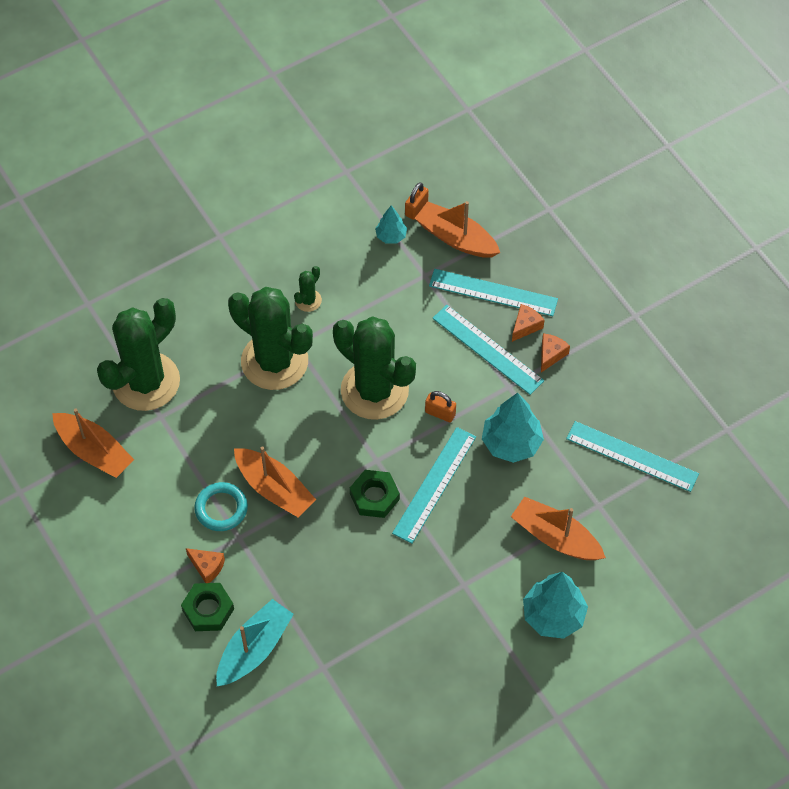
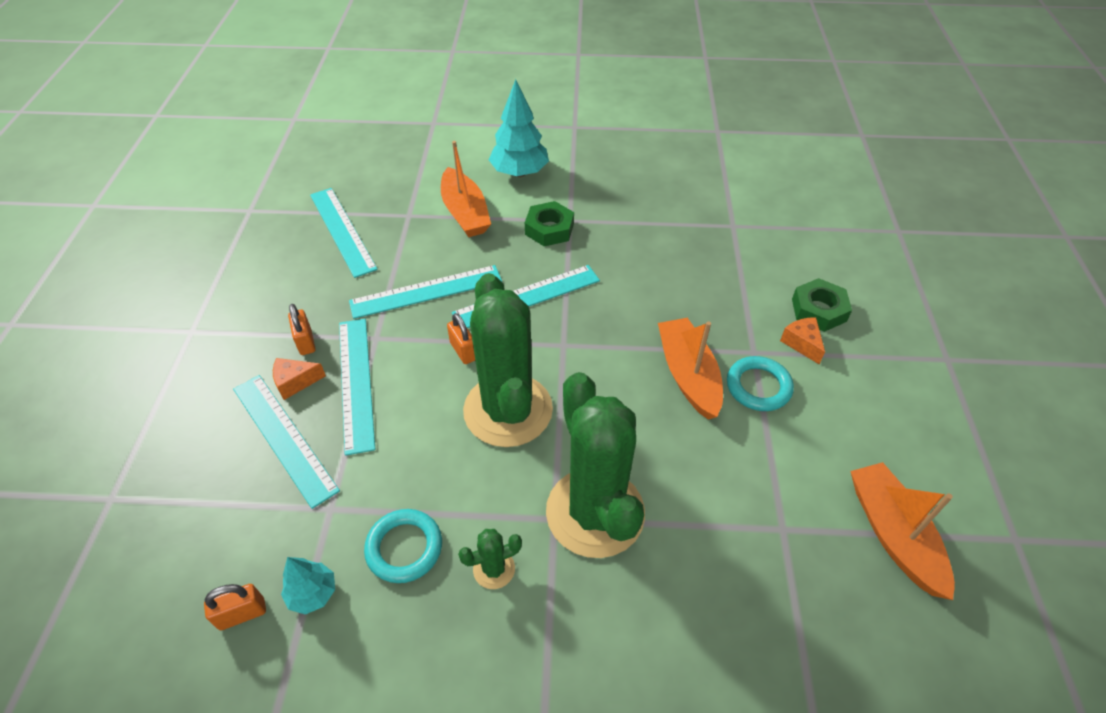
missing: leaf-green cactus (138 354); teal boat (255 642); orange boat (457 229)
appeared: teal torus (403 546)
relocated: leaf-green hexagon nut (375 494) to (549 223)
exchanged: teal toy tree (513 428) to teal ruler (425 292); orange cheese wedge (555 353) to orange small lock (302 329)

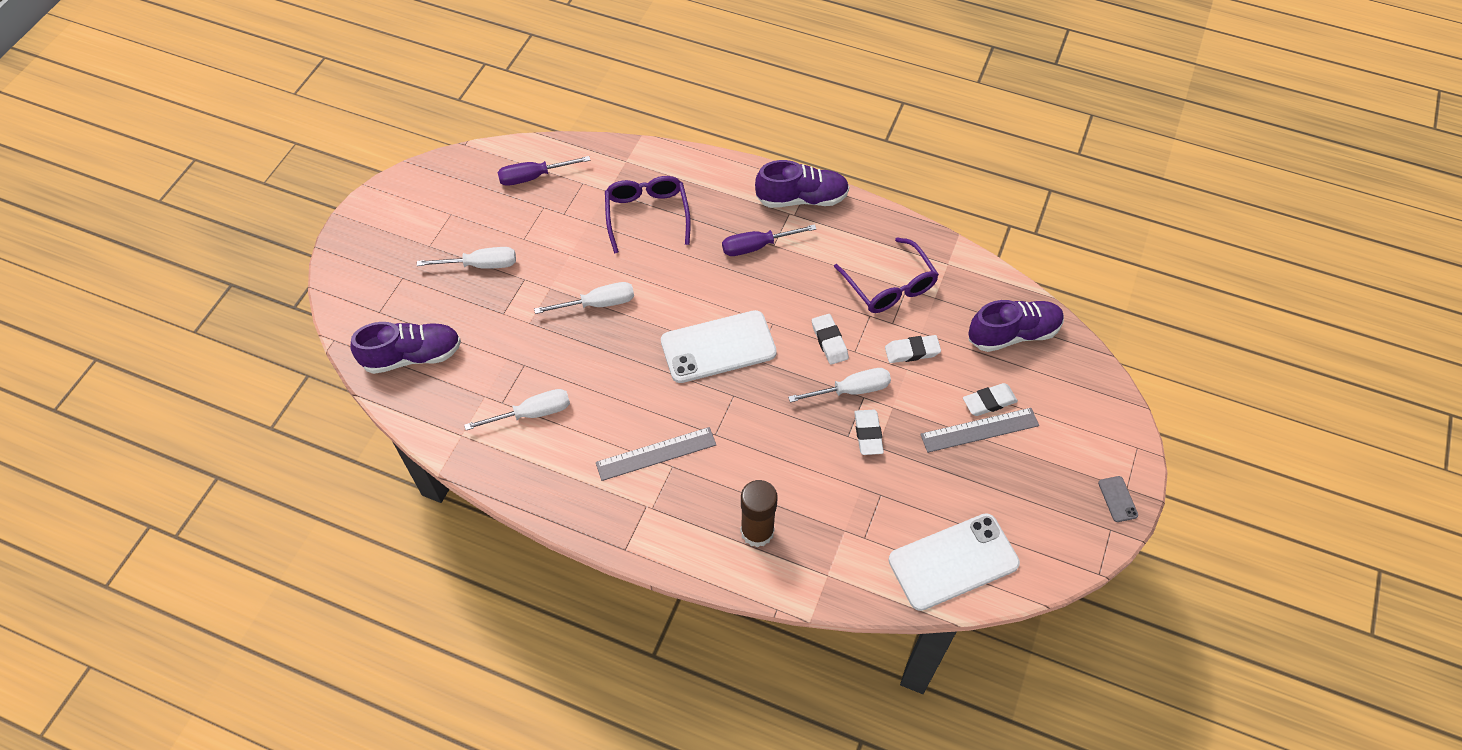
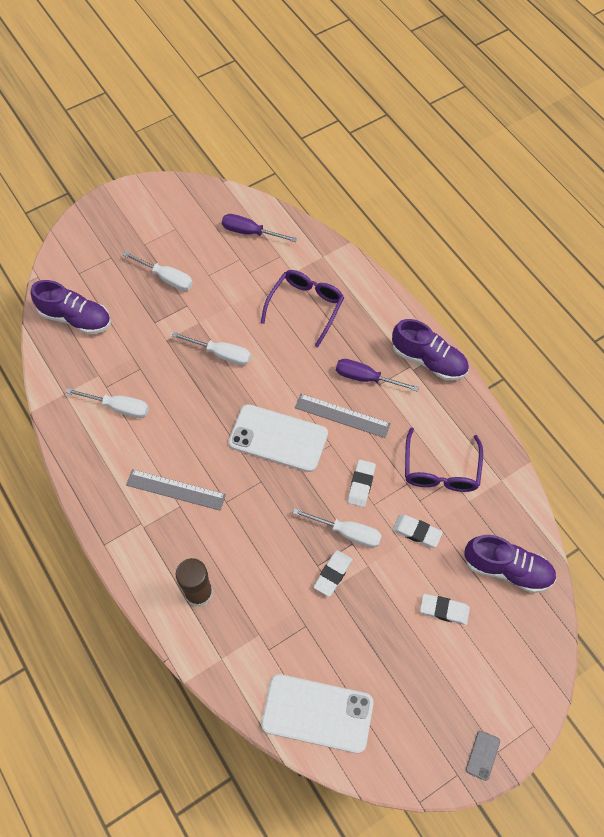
relocated: ash-grey ruler (979 430) to (343 416)

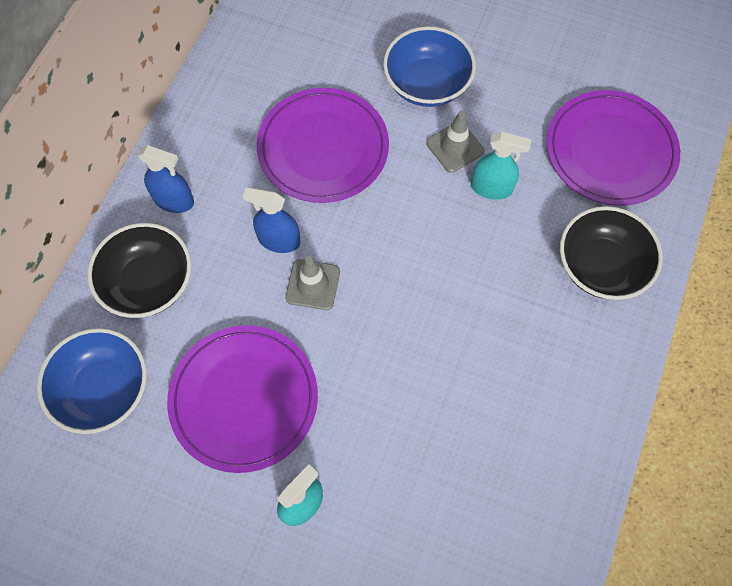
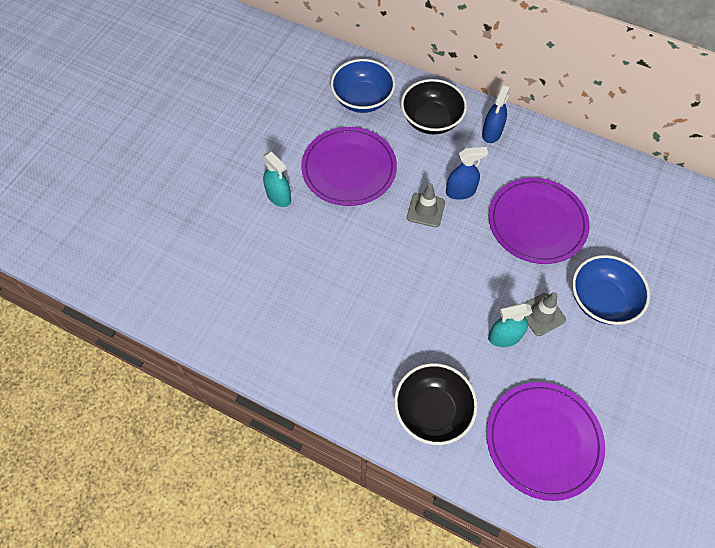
spun: blue spray cleaner (271 220) = (467 173) 60 degrees clockwise; teal spray cleaner (501 166) = (510 325) 60 degrees clockwise

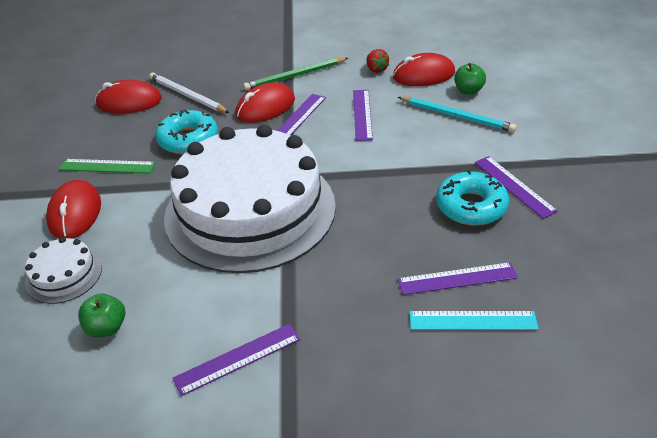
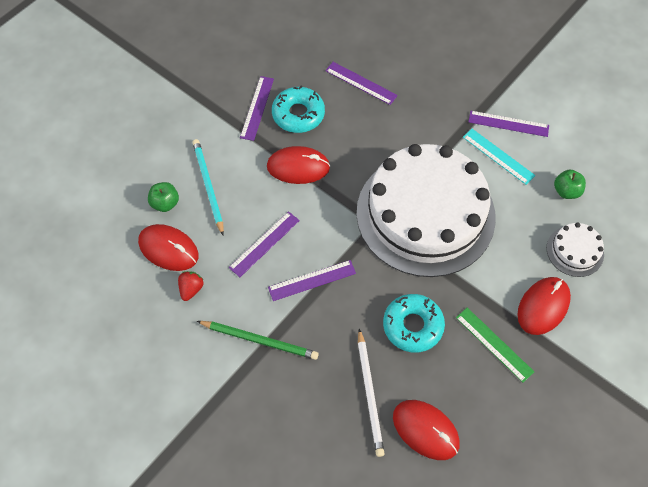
relocated: red PC mouse (265 102) to (298 165); teal ruler (474 320) to (499 157)

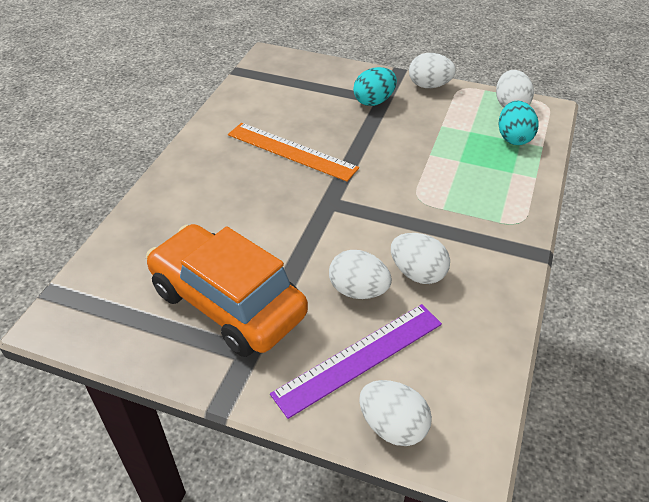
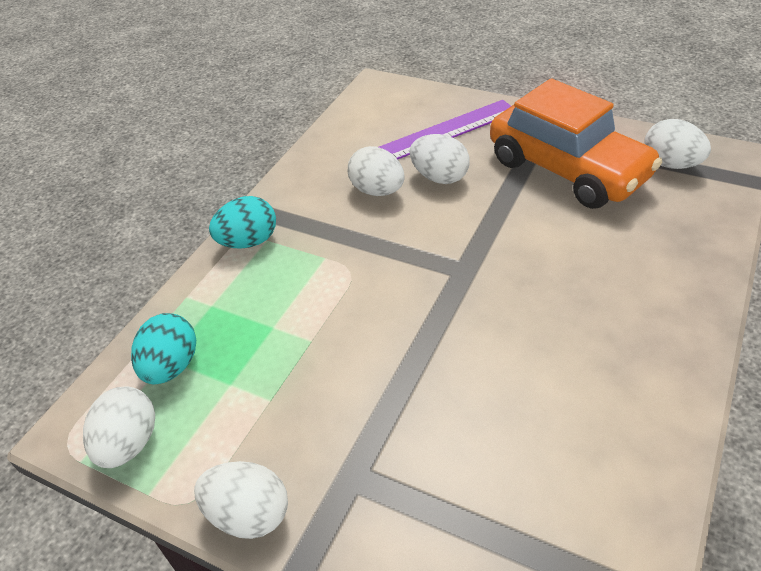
missing: orange ruler (293 152)
relocated: teal toy egg (375 86) to (242 222); white toy egg (395 413) to (677 144)

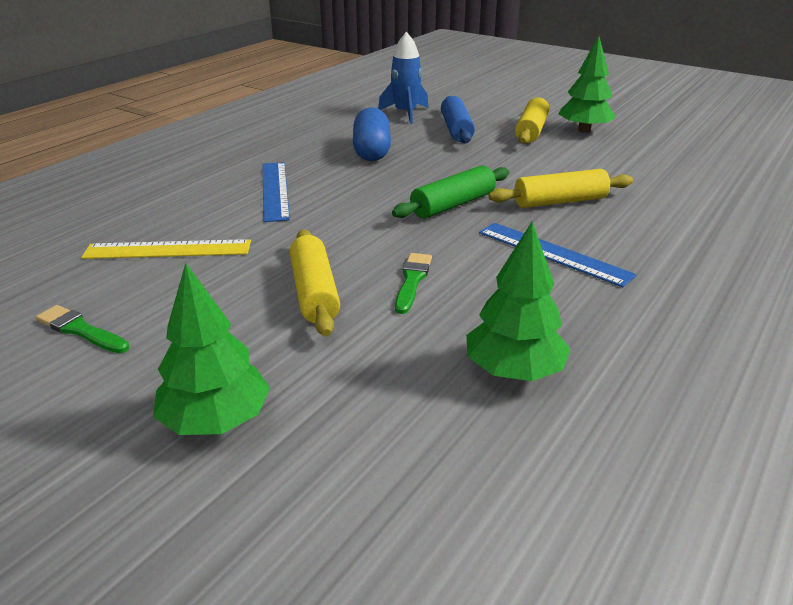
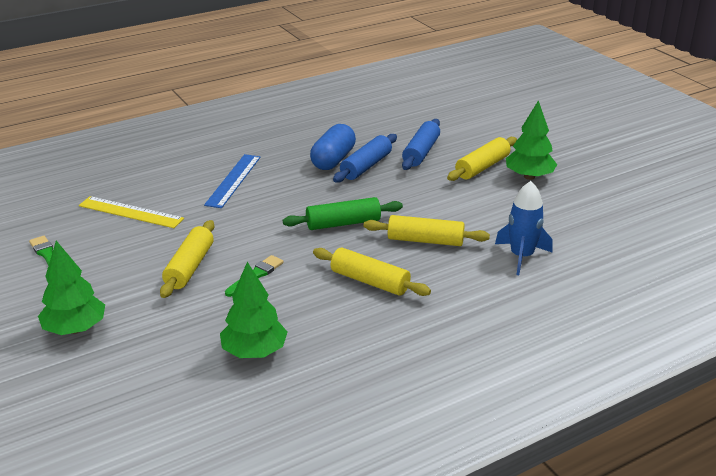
appeared: blue pastry roller (365 158)
relocated: blue spaceship (403 78) to (524 228)
exchanged: blue ruler (558 255) to bright yellow pastry roller (372 271)

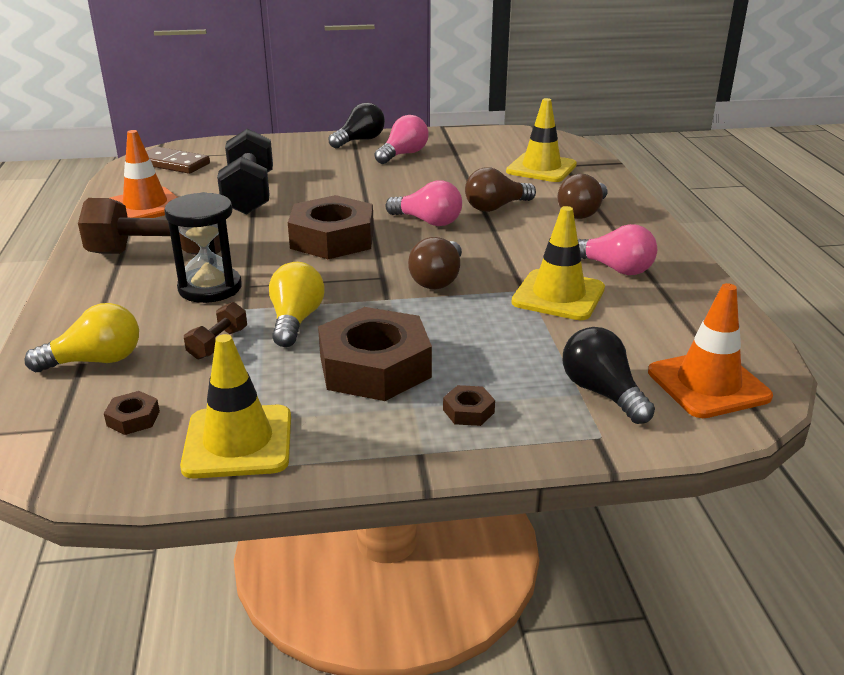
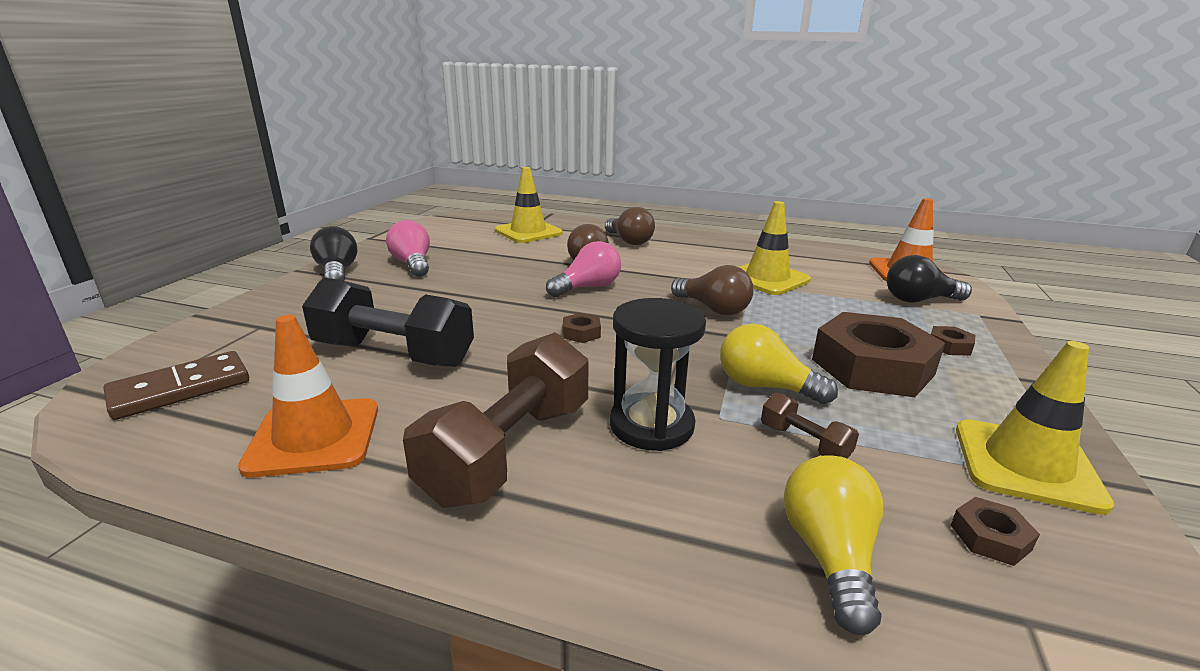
missing: rosy bulb (617 249)
size: russet hexagon nut (331 227) = (582 328) x0.40

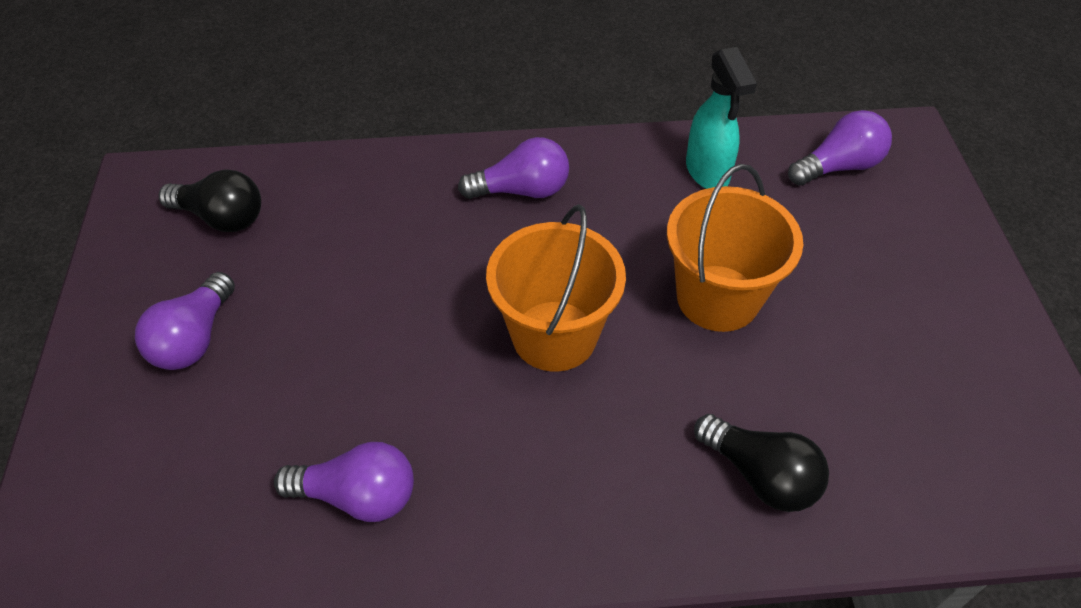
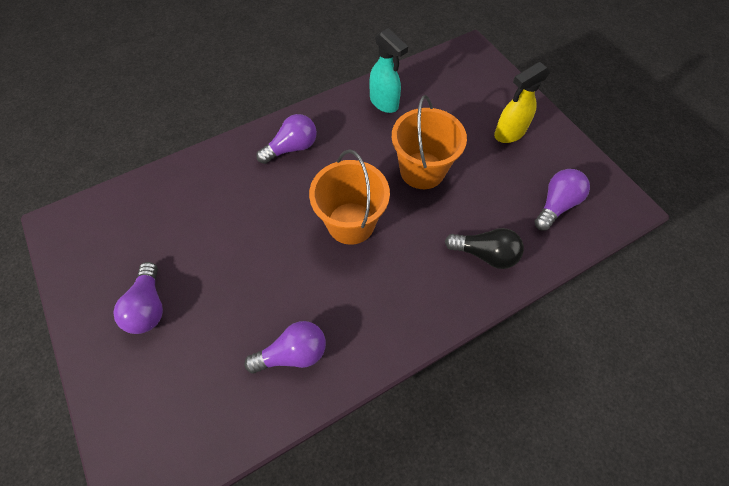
missing: black bulb (210 200)
appeared: bright yellow spray cleaner (522 102)
relocated: royal purple bulb (840 148) to (562 200)

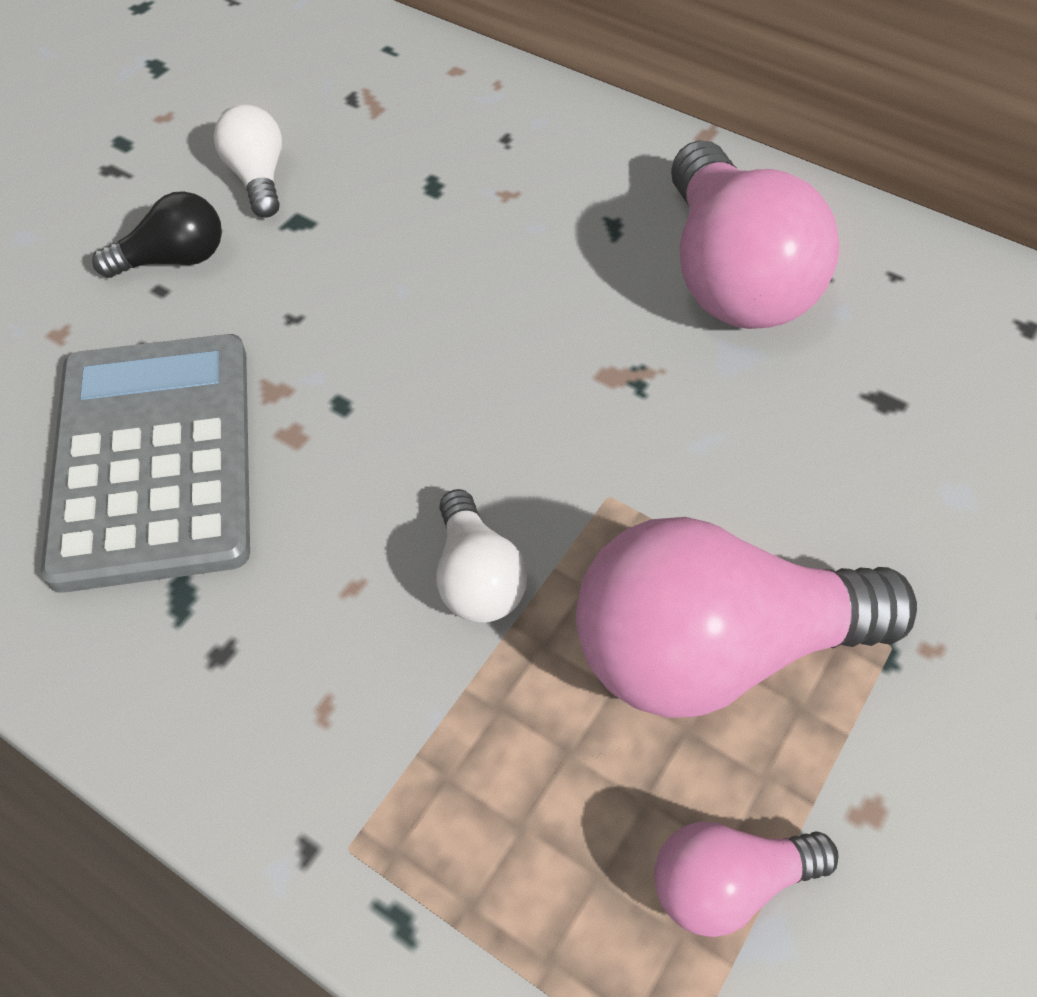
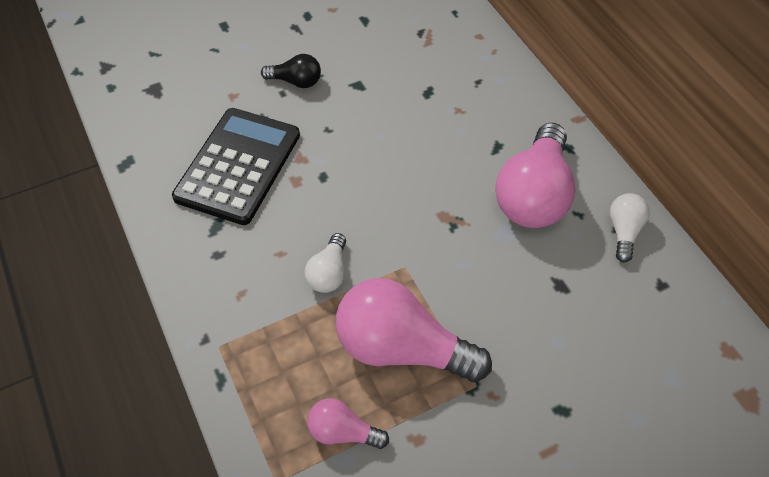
relocated: white bulb (247 161) to (629 228)
colour: ash-grey calculator (145 463) to black calculator (236 166)

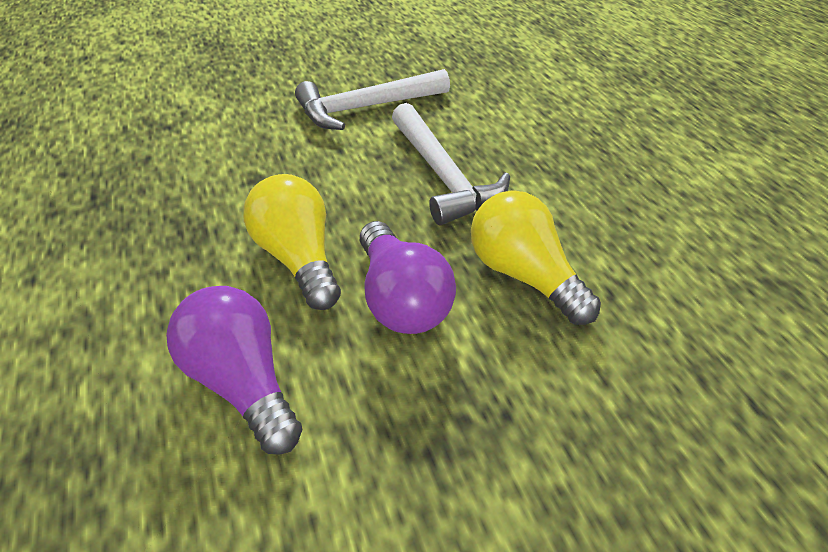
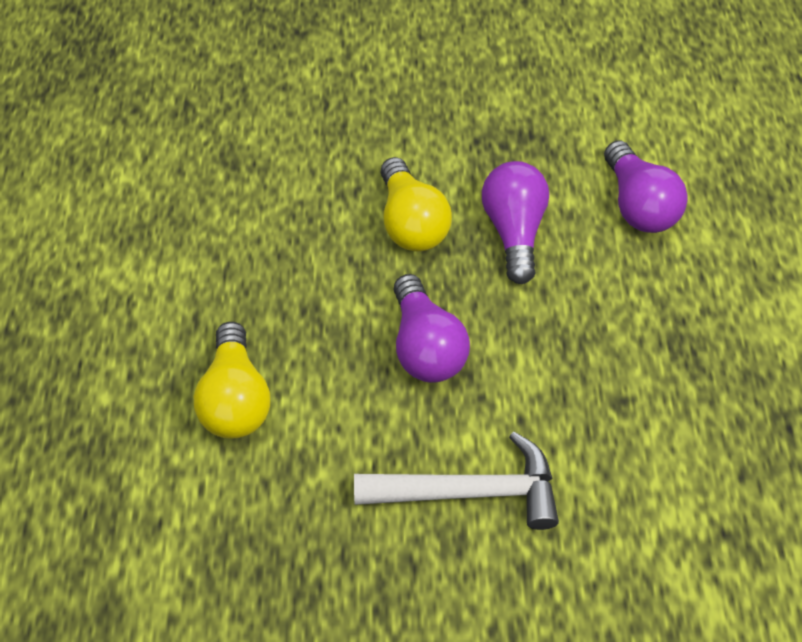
relocated: bright yellow bulb (292 242) to (231 380)
exchanged: white claw hammer (451 164) to royal purple bulb (432 328)

